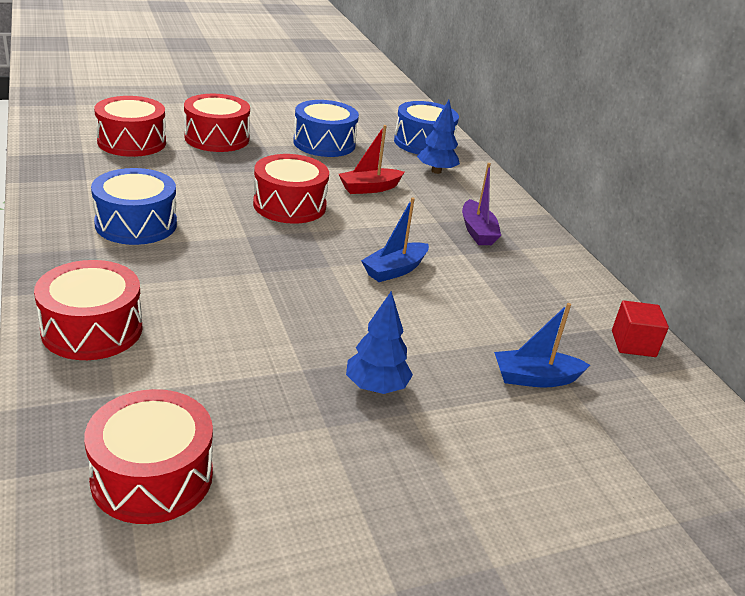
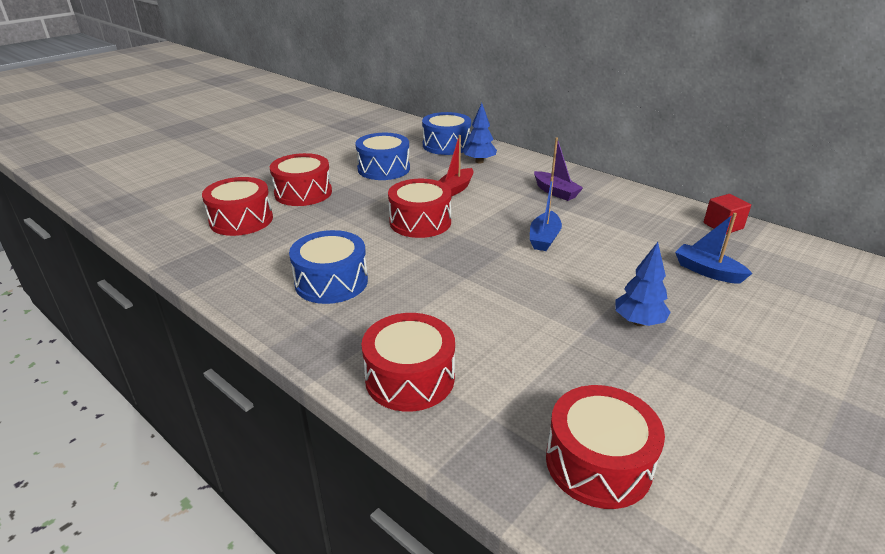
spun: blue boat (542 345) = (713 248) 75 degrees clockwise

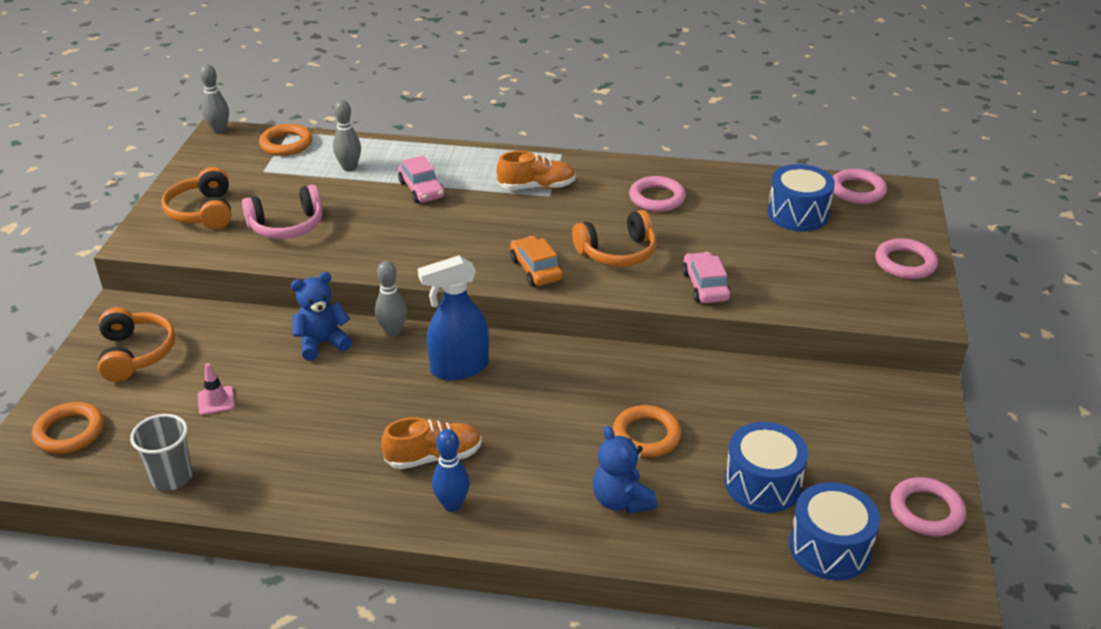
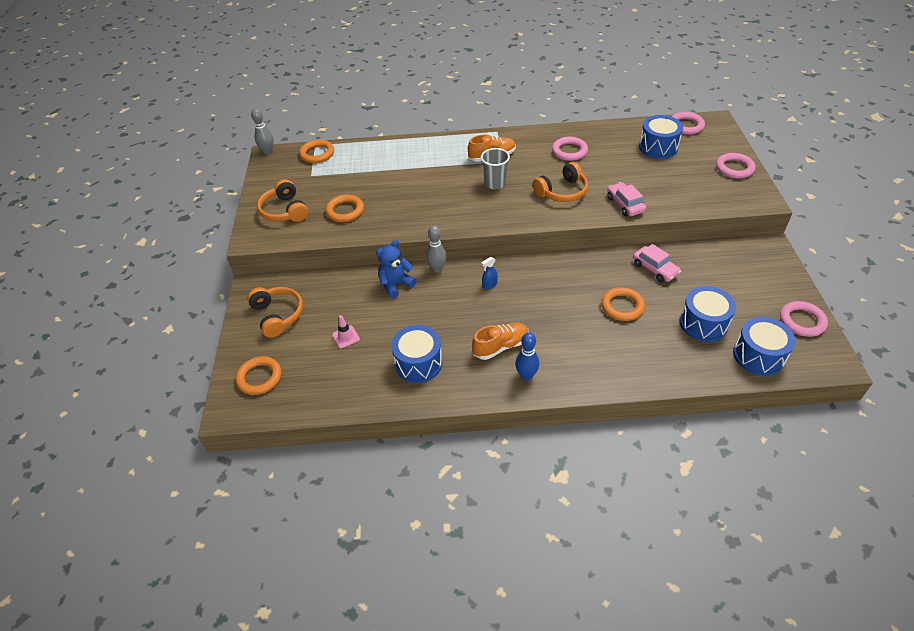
missing: ash-grey tenpin (347 136); orange automobile (536 261); blue stuffed bear (625 470)
appeared: blue snare drum (417 354)
relocated: ash-grey tumbler (161 452) to (495 168); rosy automobile (421 179) to (657 263)
exchanged: rosy over-ear headphones (282 212) to orange torus (344 208)
size: blue spray cleaner (453 317) = (489 273) x0.43

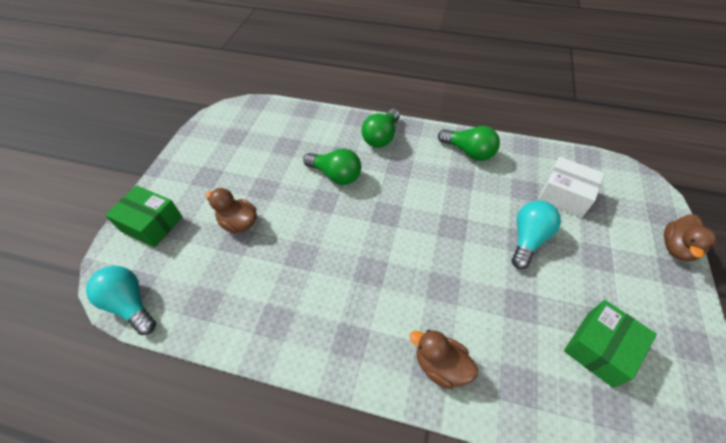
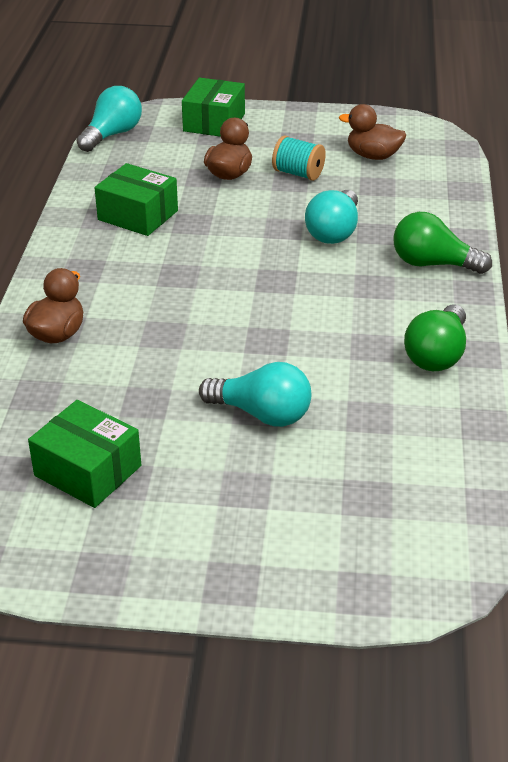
missing: white package (571 187)
appeared: leaf-green package (136 199); teal spool (299 158)
relocated: russet duck (690 238) to (372 132)
colour: leaf-green bulb (332 167) to teal bulb (331 217)

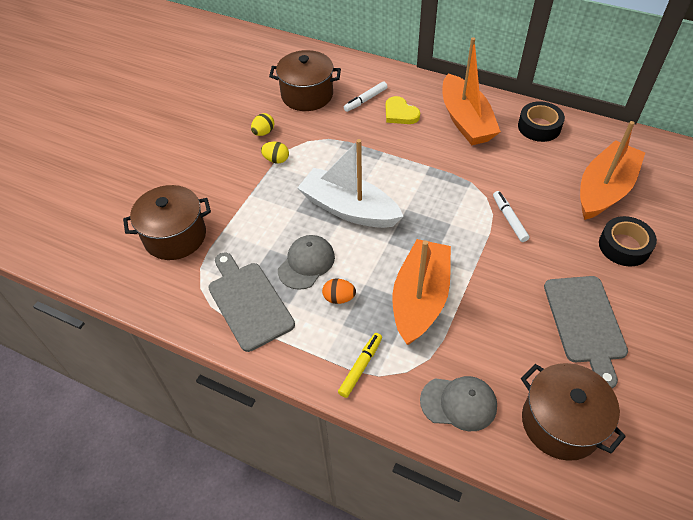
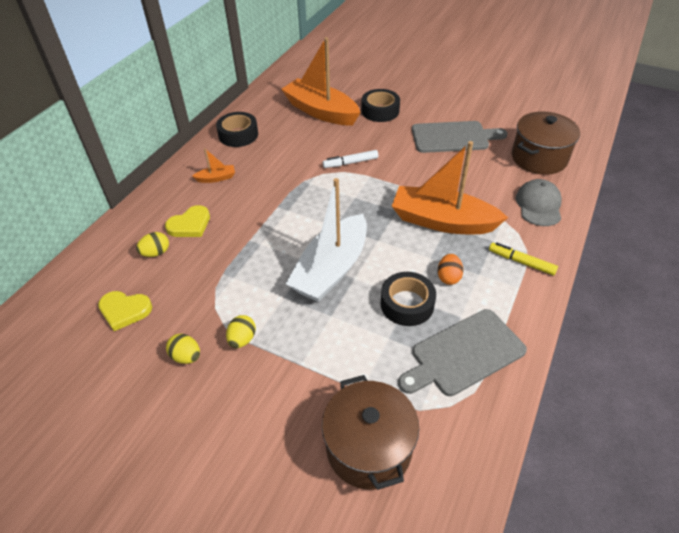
exchanged: russet cooking pot (305 80) to bright yellow heart shape (125 311); ash-grey baseball cap (306 262) to black sticky tape (408 299); white marker pen (366 96) to bright yellow toy egg (152 244)
size: orange boat (472 91) = (213 165) x0.41

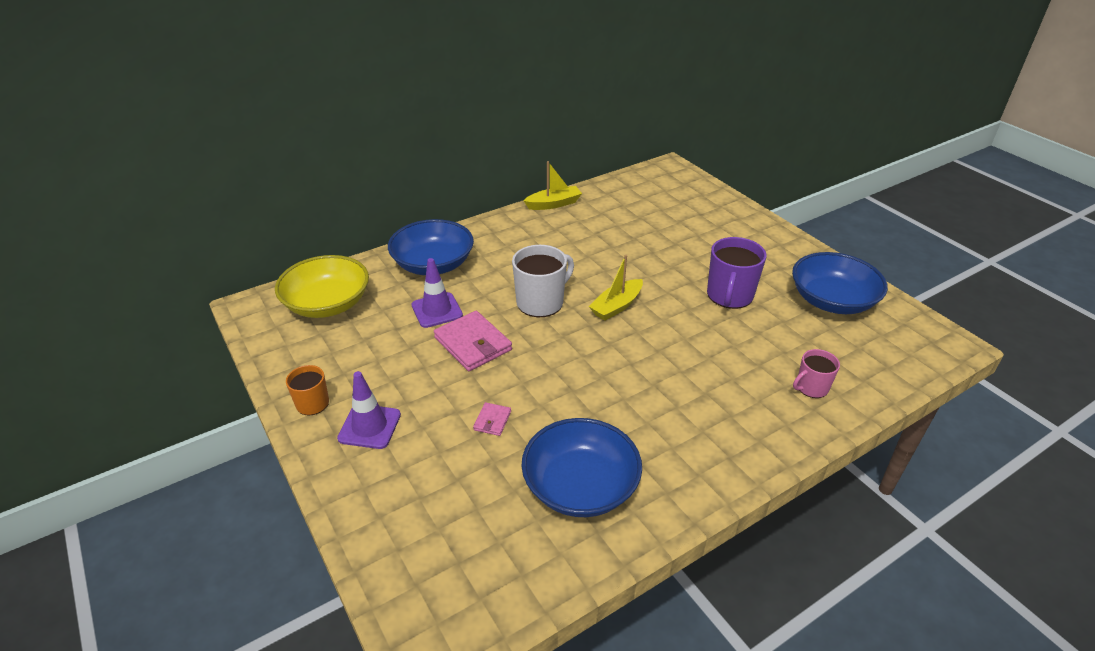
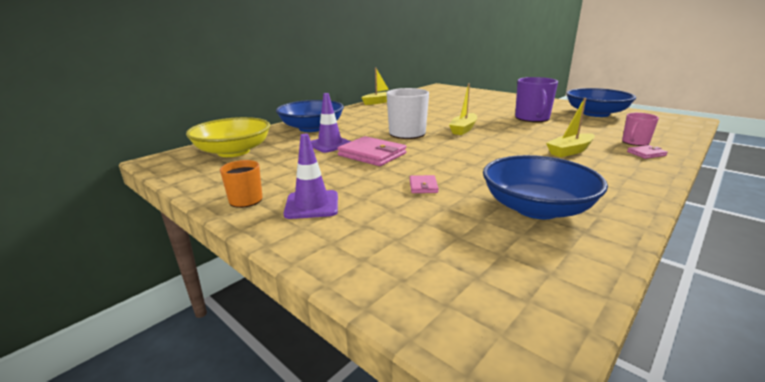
appeared: bright yellow boat (570 127); rosy wallet (647 152)

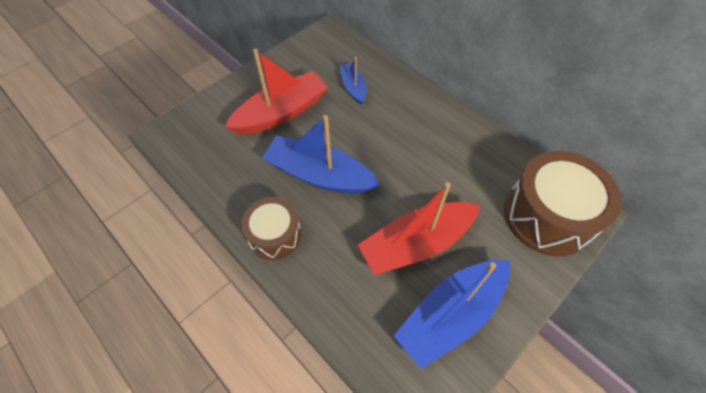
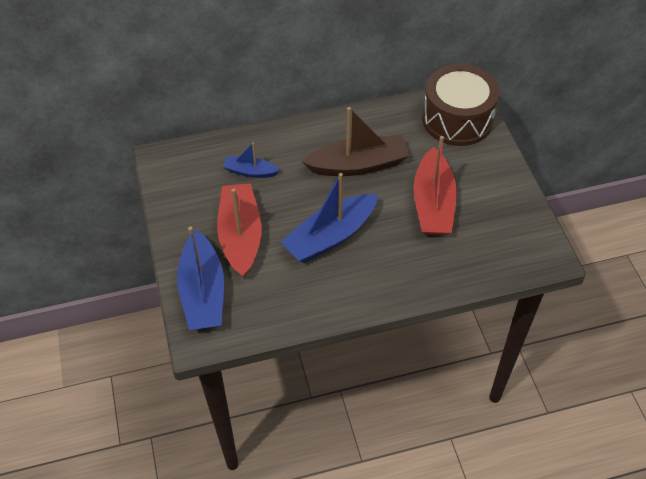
missing: russet snare drum (271 228)
appeared: russet boat (356 141)
relocated: blue boat (452 314) to (200 278)

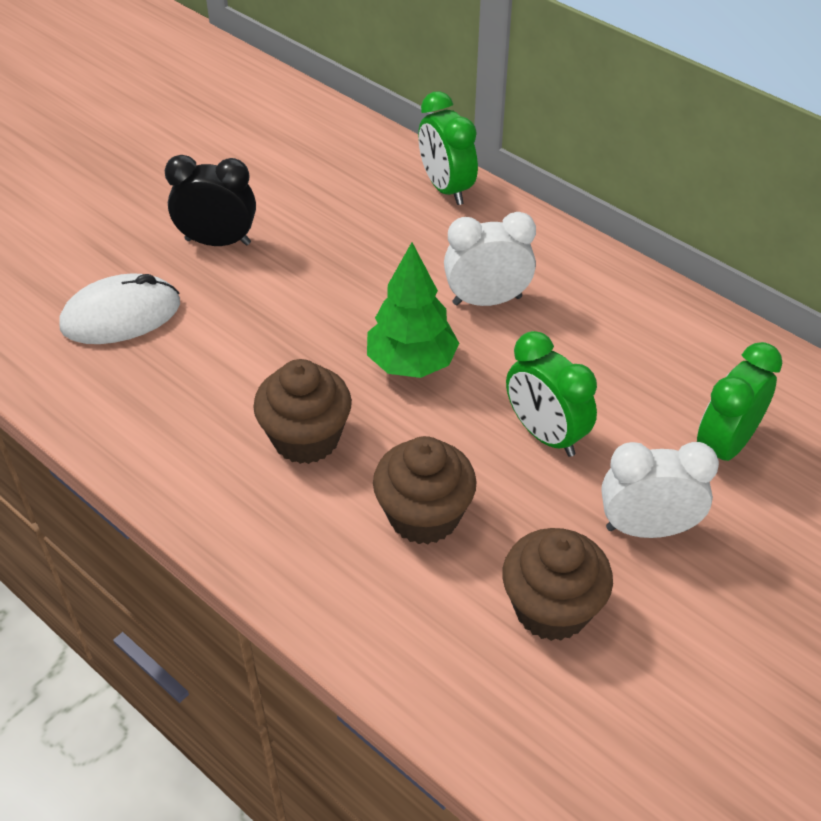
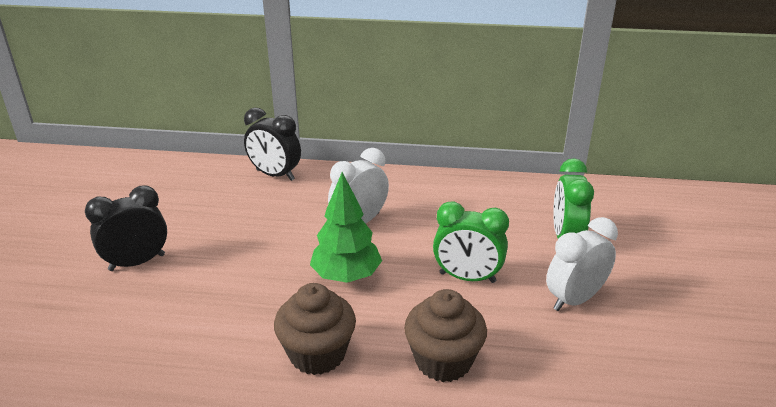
missing: white PC mouse (120 308); russet cupcake (557 584)
colour: leaf-green alarm clock (448 148) to black alarm clock (272 144)

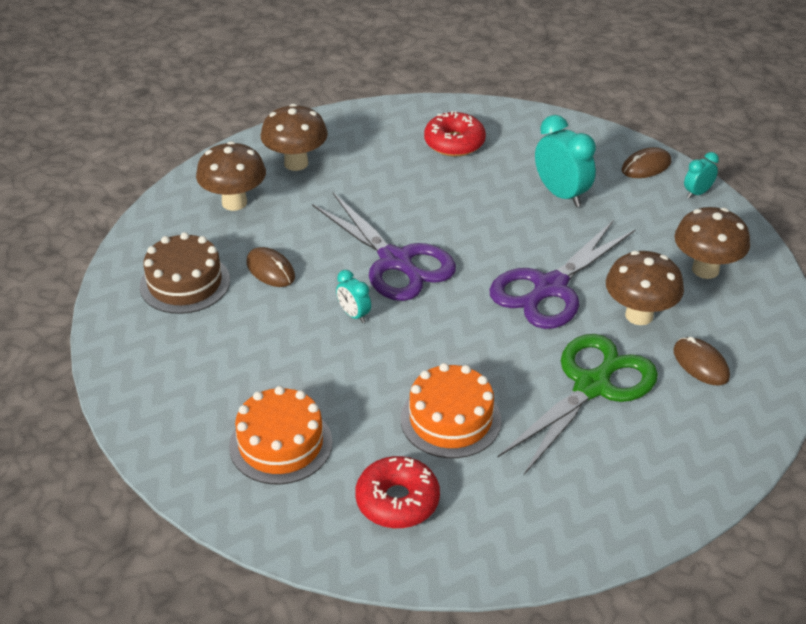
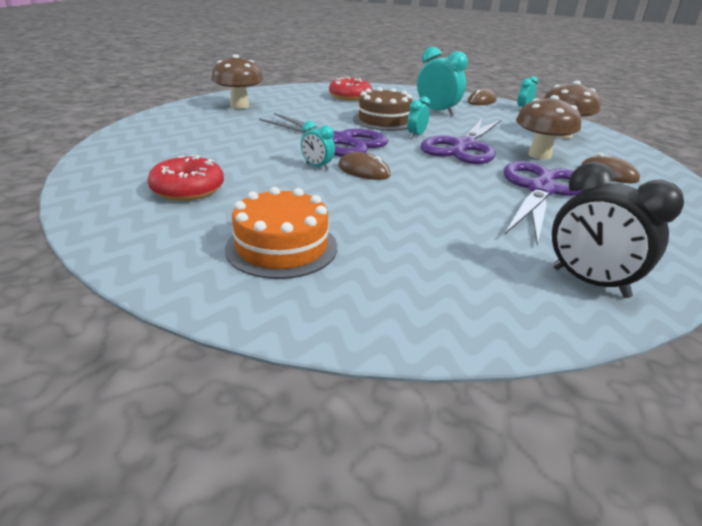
missing: russet toadstool (231 176); orange gateau (451 410)
appeared: teal alarm clock (418 117); black alarm clock (618 229)
relocated: russet gateau (185 273) to (382 109); russet PC mouse (270 267) to (364 166); red glazed donut (397 492) to (185 178)
colour: leaf-green scissors (577 404) to royal purple scissors (543 203)

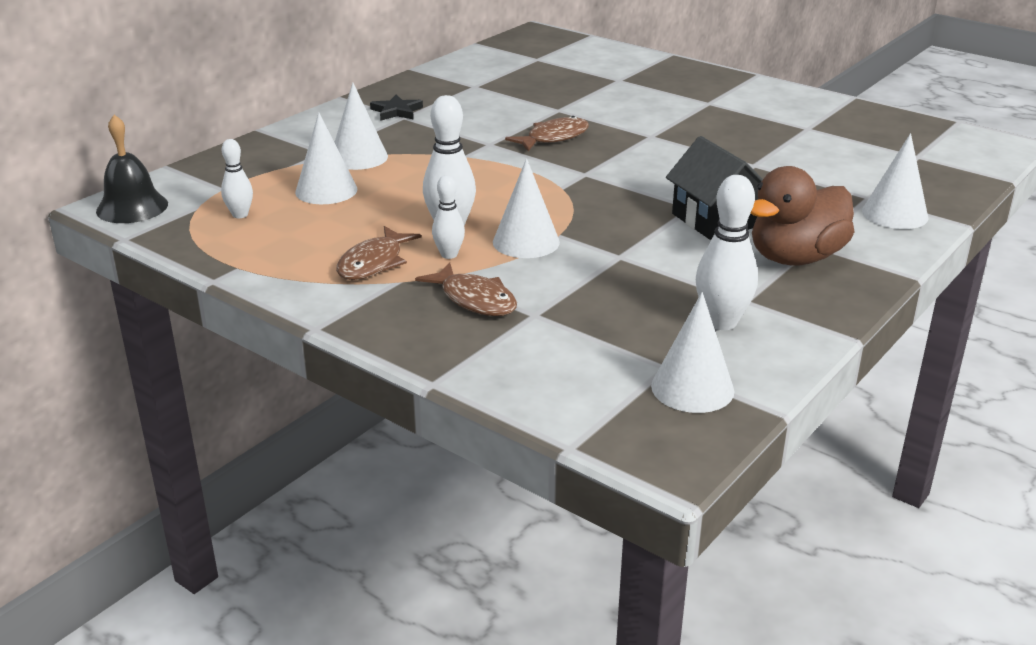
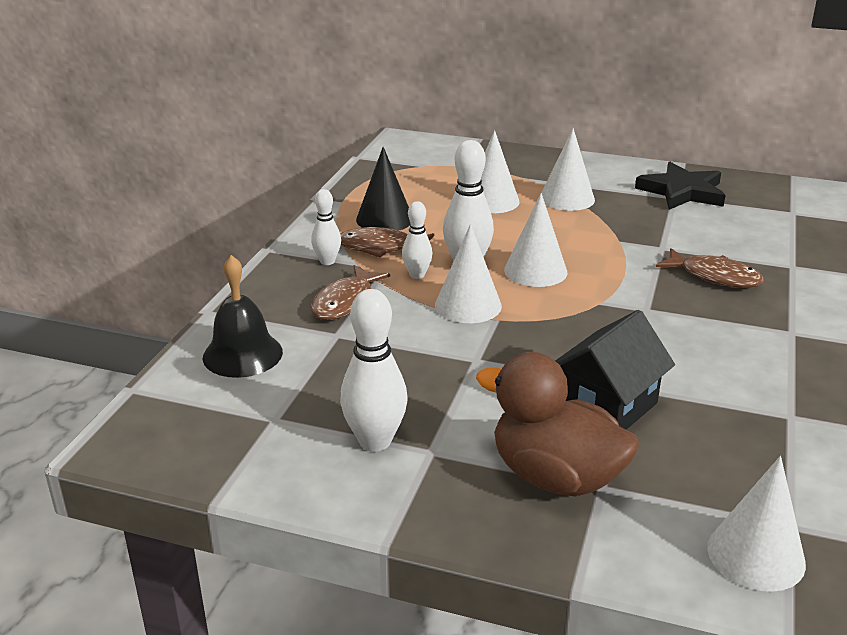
appeared: black cone shape (383 189)
relocated: black bell (132 169) to (243 316); white tenpin (237 178) to (326 227); white cone shape (693 352) to (535 240)
size: black star (396 108) = (680 186) x1.66

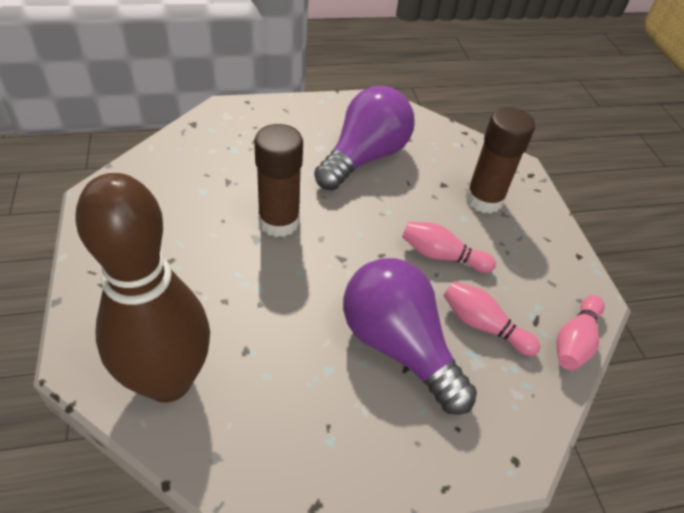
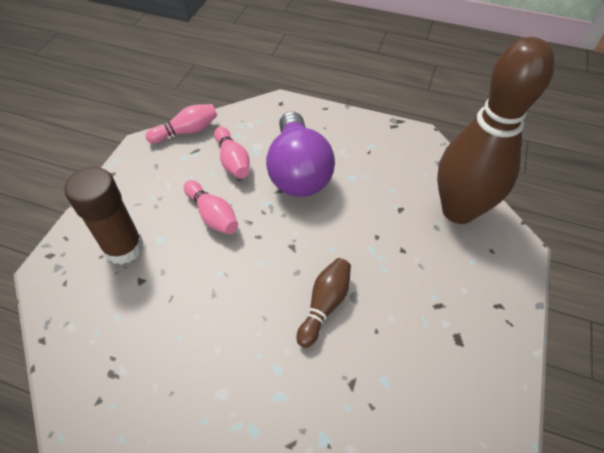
missing: royal purple bulb (364 138)
exchanged: russet glue (278 180) to russet tenpin (324 303)

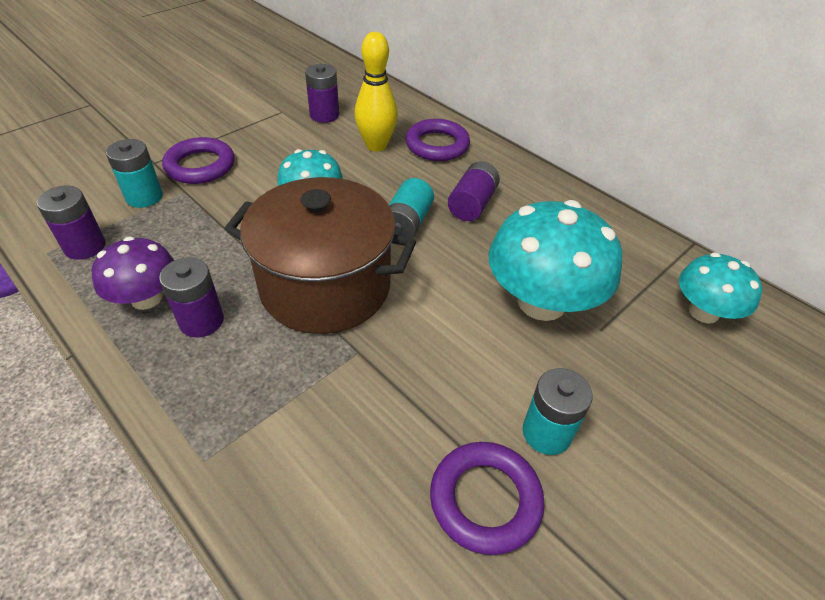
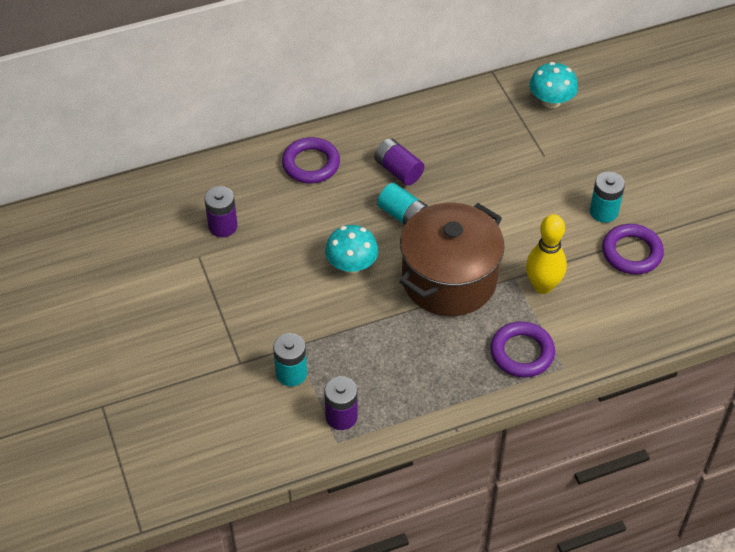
missing: royal purple toadstool (133 273); royal purple battery (191 297); teal toadstool (555 260)
relocated: royal purple torus (198 160) to (522 349); bright yellow tenpin (376 92) to (546 254)

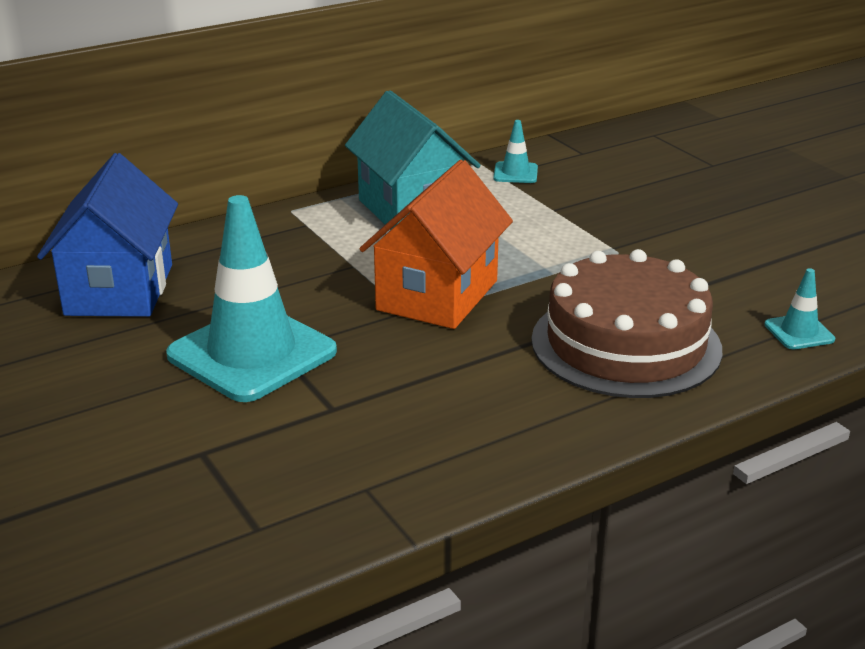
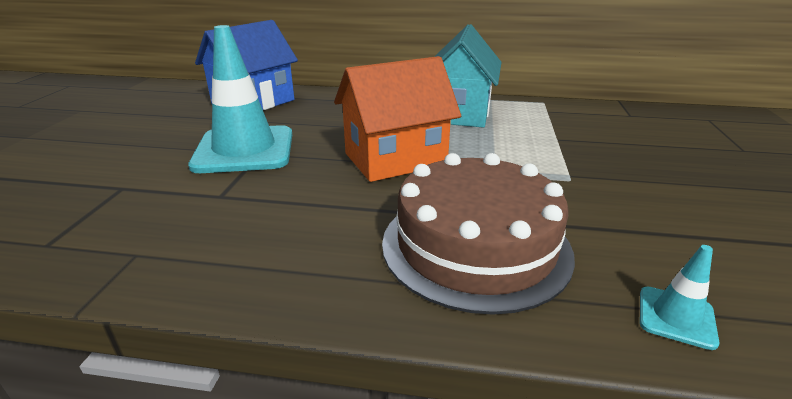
missing: teal safety cone (515 151)

